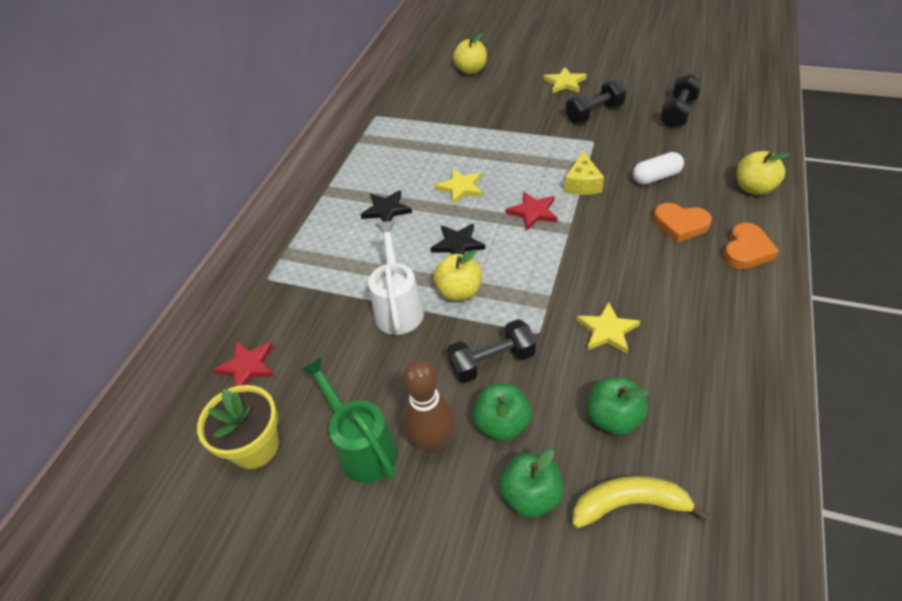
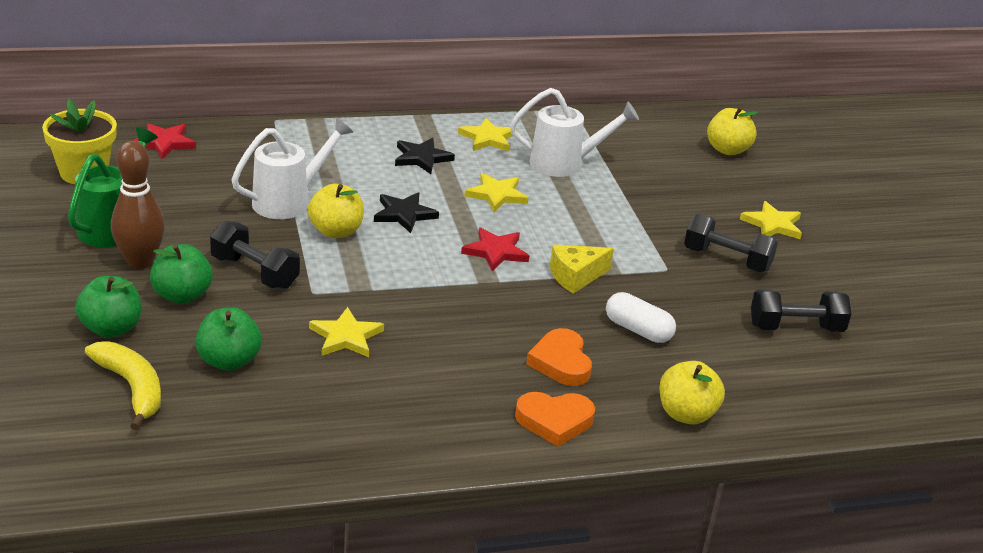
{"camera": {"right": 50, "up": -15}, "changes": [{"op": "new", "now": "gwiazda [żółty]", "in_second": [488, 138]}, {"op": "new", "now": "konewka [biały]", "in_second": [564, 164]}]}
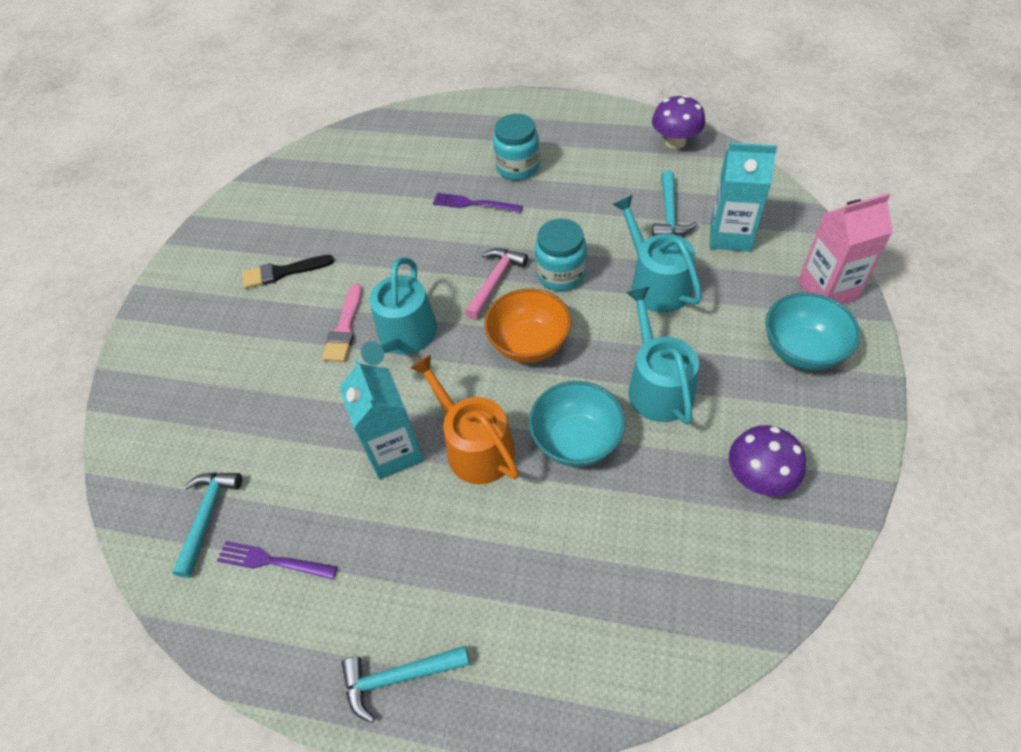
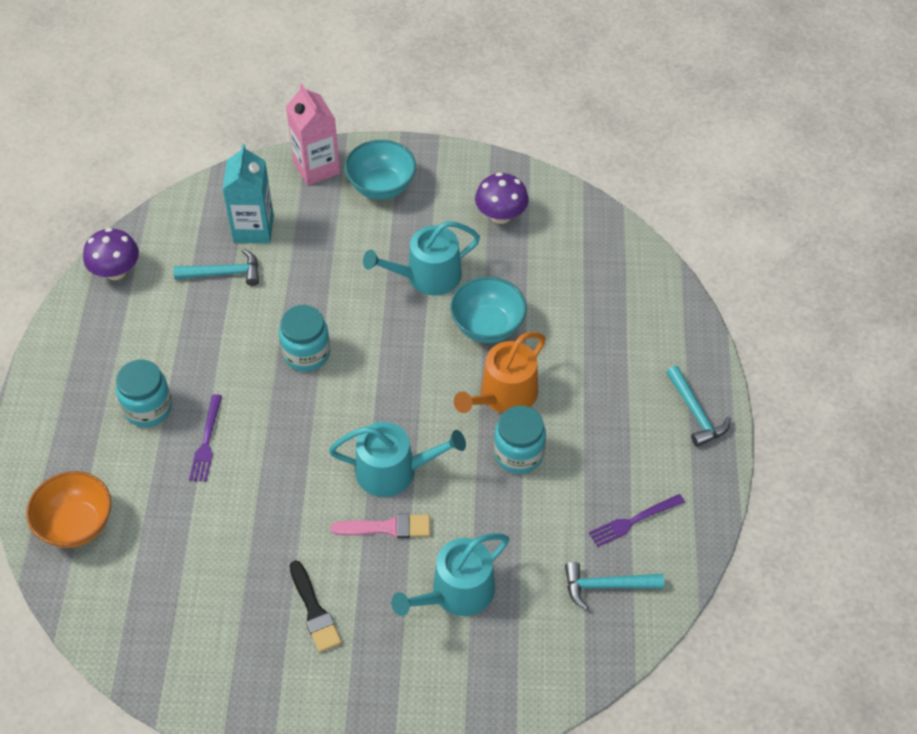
{"camera": {"right": -105, "up": 0}, "changes": [{"op": "gone", "was": "młotek [różowy]", "in_first": [495, 281]}, {"op": "shifted", "was": "miska [pomarańczowy]", "in_first": [529, 344], "in_second": [76, 524]}, {"op": "shifted", "was": "konewka [turkusowy]", "in_first": [655, 283], "in_second": [456, 593]}, {"op": "swapped", "was": "karton mleka [turkusowy]", "now": "słoik [turkusowy]", "in_first": [394, 451], "in_second": [518, 454]}, {"op": "rotated", "was": "widelec [fioletowy]", "in_first": [272, 561], "in_second": [633, 521], "clockwise": 60}]}
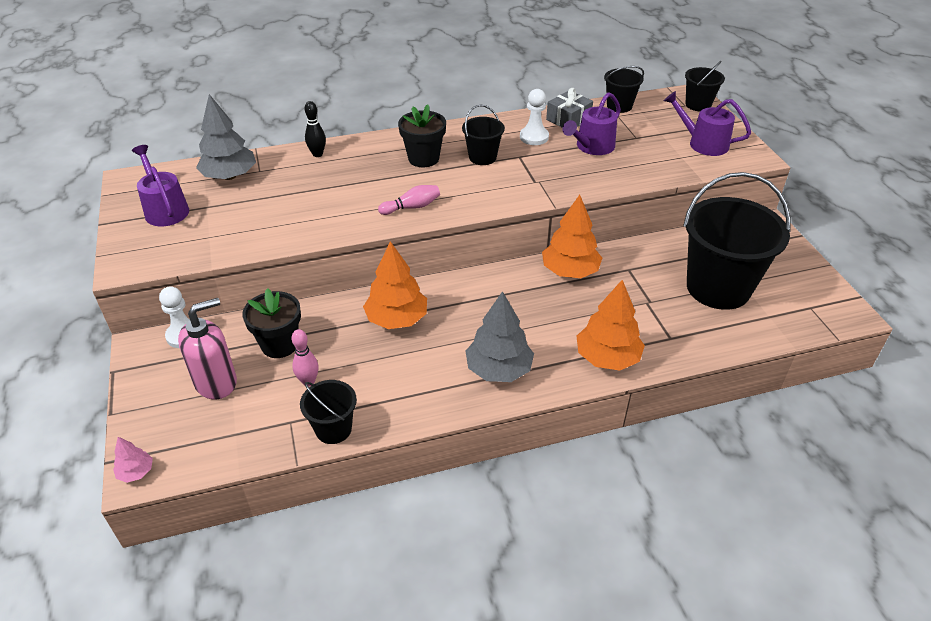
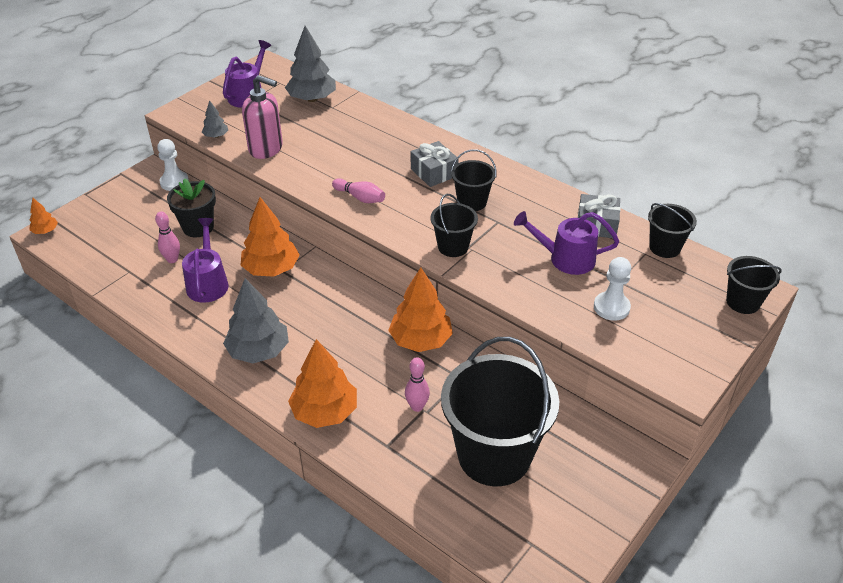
{"camera": {"right": 55, "up": 0}, "changes": [{"op": "gone", "was": "kręgiel [czarny]", "in_first": [317, 154]}, {"op": "new", "now": "drzewko [szary]", "in_second": [216, 136]}, {"op": "new", "now": "kręgiel [różowy]", "in_second": [417, 406]}, {"op": "shifted", "was": "dozownik mydła [różowy]", "in_first": [216, 382], "in_second": [266, 148]}, {"op": "shifted", "was": "wiadro [czarny]", "in_first": [333, 429], "in_second": [453, 247]}, {"op": "shifted", "was": "pionek [biały]", "in_first": [534, 137], "in_second": [611, 307]}, {"op": "shifted", "was": "konewka [fioletowy]", "in_first": [703, 143], "in_second": [208, 283]}, {"op": "swapped", "was": "doniczka [czarny]", "now": "prezent [szary]", "in_first": [423, 158], "in_second": [434, 172]}, {"op": "repainted", "was": "drzewko [różowy]", "now": "drzewko [pomarańczowy]", "in_first": [136, 472], "in_second": [45, 231]}]}
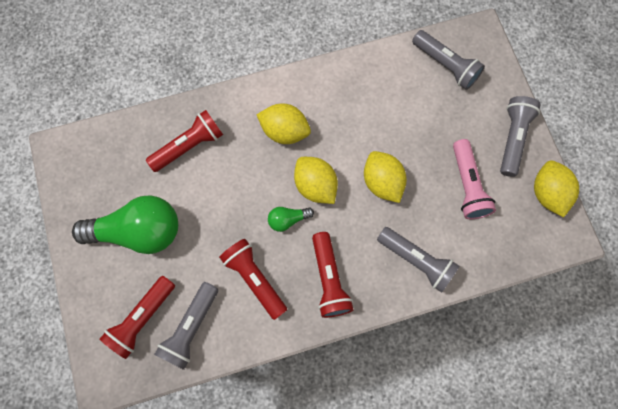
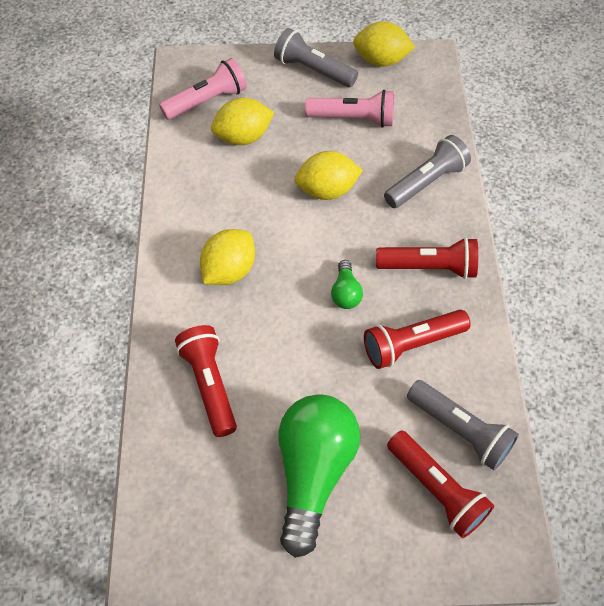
{"camera": {"right": -75, "up": -15}, "changes": [{"op": "shifted", "was": "cytryna [żółty]", "in_first": [315, 186], "in_second": [243, 137]}, {"op": "repainted", "was": "latarka [szary]", "now": "latarka [różowy]", "in_first": [445, 65], "in_second": [207, 101]}]}
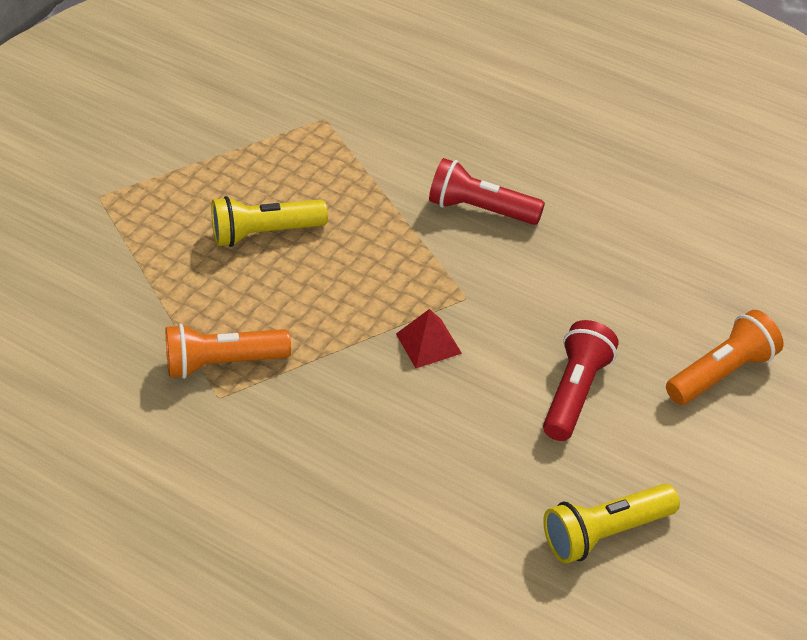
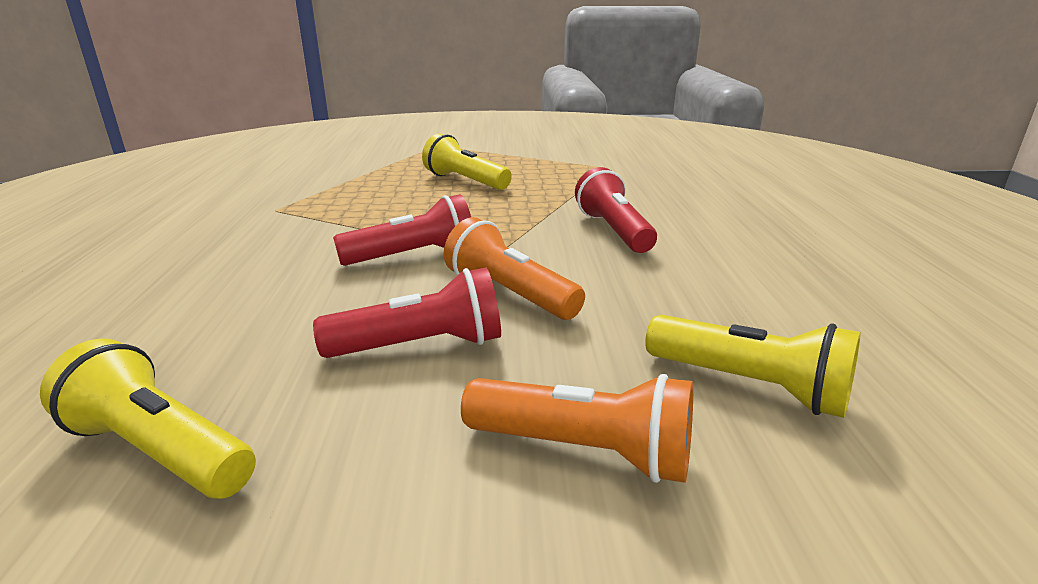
{"camera": {"right": 55, "up": -20}, "changes": [{"op": "new", "now": "latarka [żółty]", "in_second": [750, 386]}, {"op": "shifted", "was": "latarka [pomarańczowy]", "in_first": [223, 363], "in_second": [509, 294]}, {"op": "swapped", "was": "piramida [czerwony]", "now": "latarka [czerwony]", "in_first": [428, 343], "in_second": [413, 256]}]}
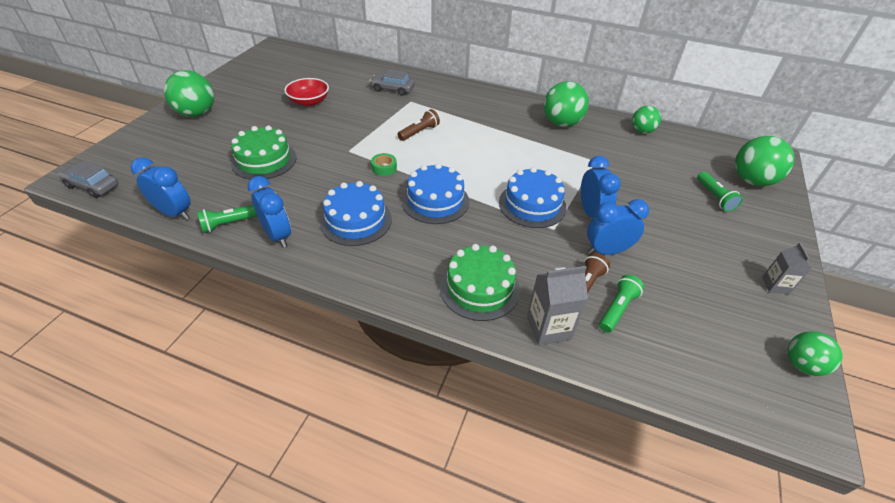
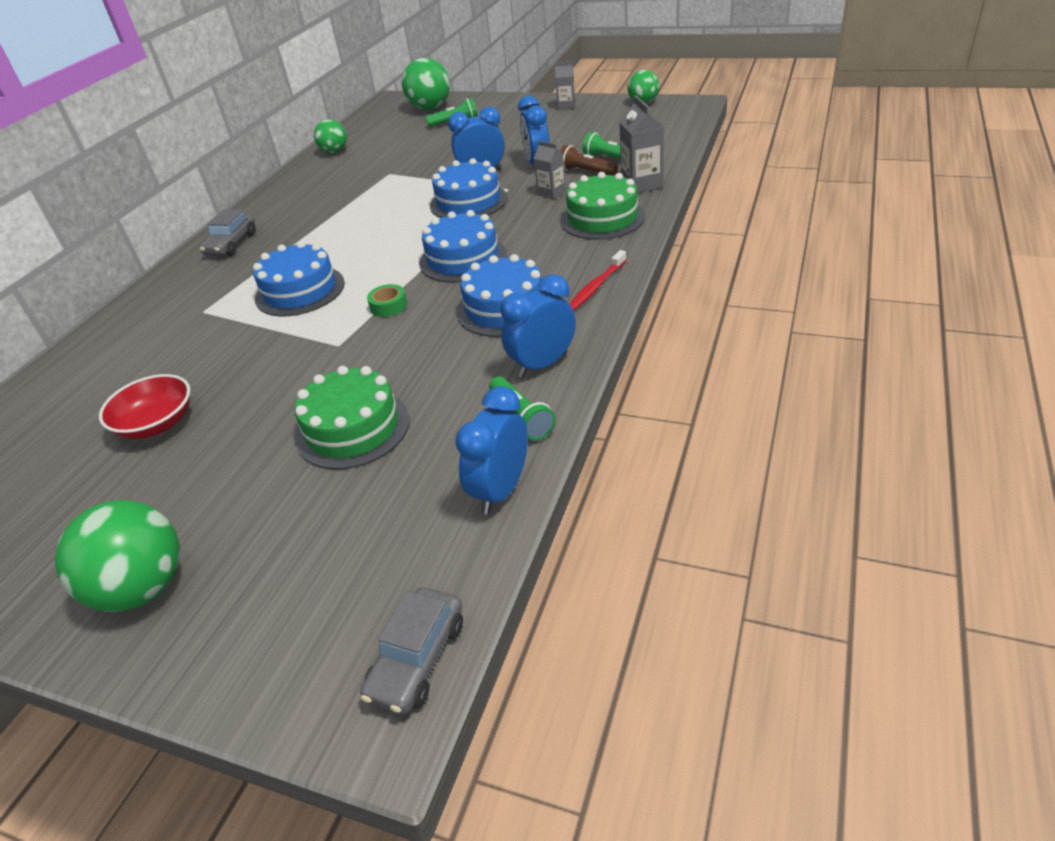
{"camera": {"right": -85, "up": -5}, "changes": [{"op": "gone", "was": "piłka [zielony]", "in_first": [561, 123]}, {"op": "new", "now": "karton mleka [szary]", "in_second": [551, 193]}, {"op": "new", "now": "szczoteczka do zębów [czerwony]", "in_second": [596, 287]}, {"op": "shifted", "was": "samochód [szary]", "in_first": [392, 89], "in_second": [231, 244]}, {"op": "swapped", "was": "latarka [brązowy]", "now": "tort [niebieski]", "in_first": [419, 132], "in_second": [300, 291]}]}
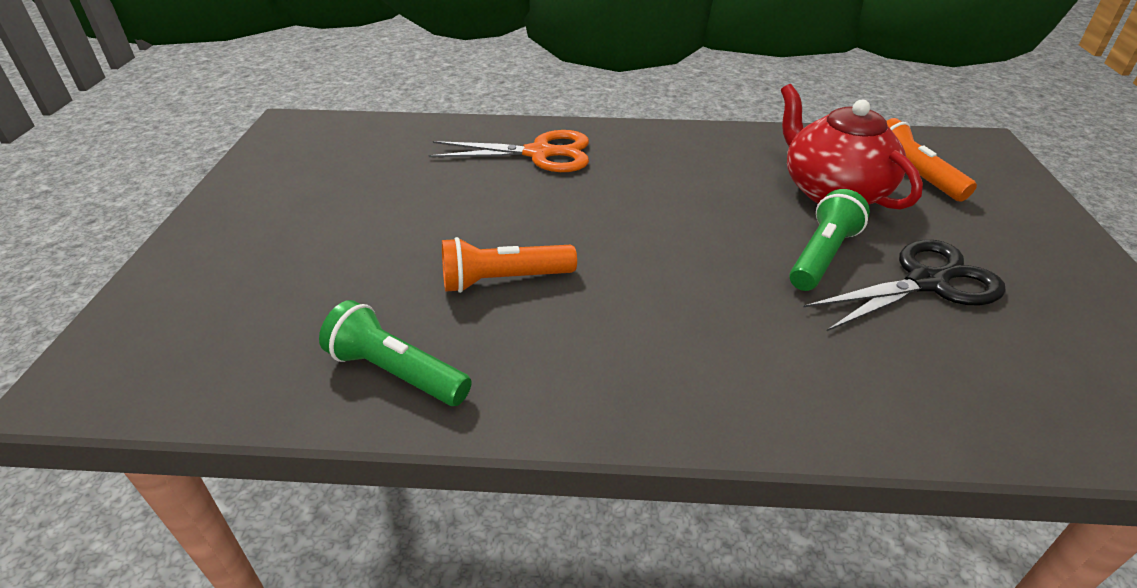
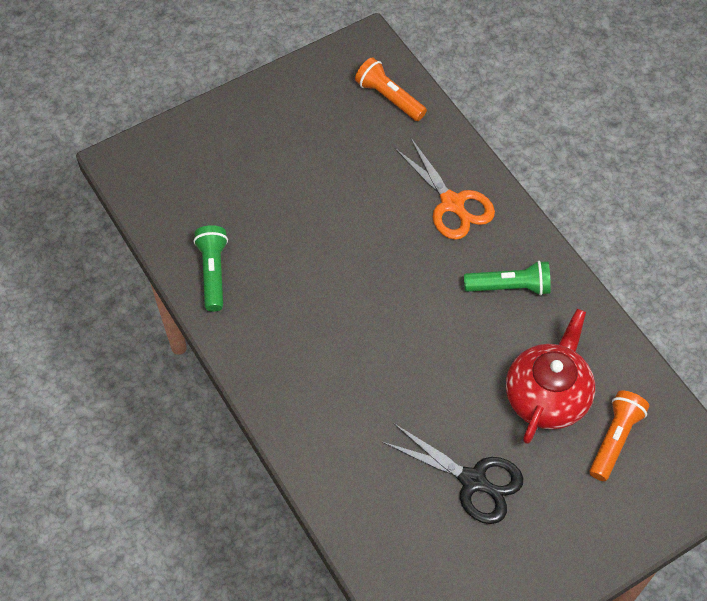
{"camera": {"right": 55, "up": 20}, "changes": [{"op": "shifted", "was": "latarka [pomarańczowy]", "in_first": [504, 280], "in_second": [389, 98]}, {"op": "shifted", "was": "latarka [zielony]", "in_first": [821, 256], "in_second": [509, 287]}]}
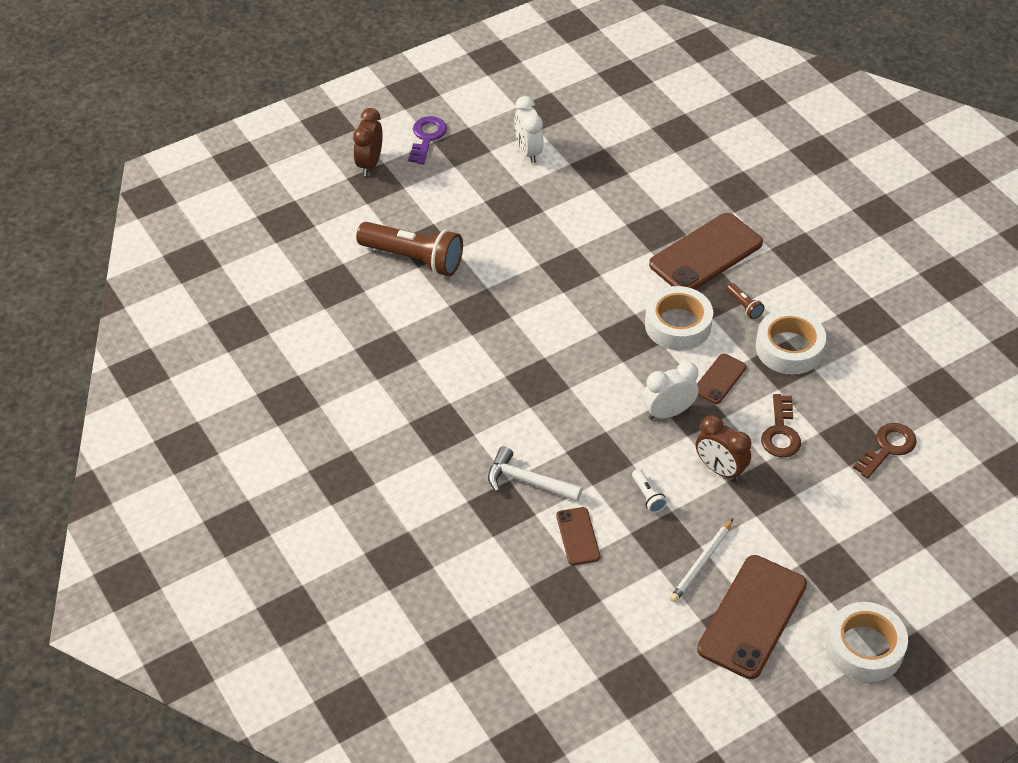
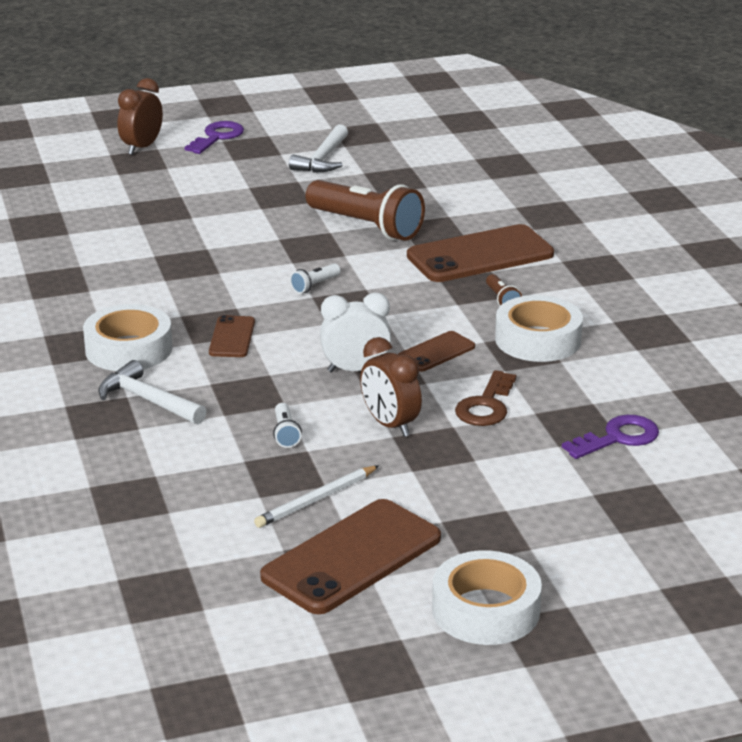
{"camera": {"right": 15, "up": -20}, "changes": [{"op": "new", "now": "latarka [biały]", "in_second": [315, 286]}, {"op": "shifted", "was": "latarka [brązowy]", "in_first": [413, 259], "in_second": [366, 226]}, {"op": "shifted", "was": "telefon [brązowy]", "in_first": [578, 536], "in_second": [232, 337]}, {"op": "shifted", "was": "taśma klejąca [biały]", "in_first": [678, 325], "in_second": [128, 349]}, {"op": "swapped", "was": "budzik [biały]", "now": "młotek [biały]", "in_first": [528, 151], "in_second": [322, 159]}, {"op": "repainted", "was": "klucz [brązowy]", "now": "klucz [fioletowy]", "in_first": [887, 448], "in_second": [617, 438]}]}
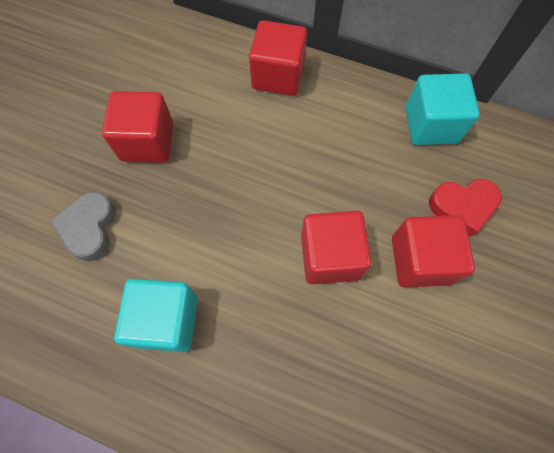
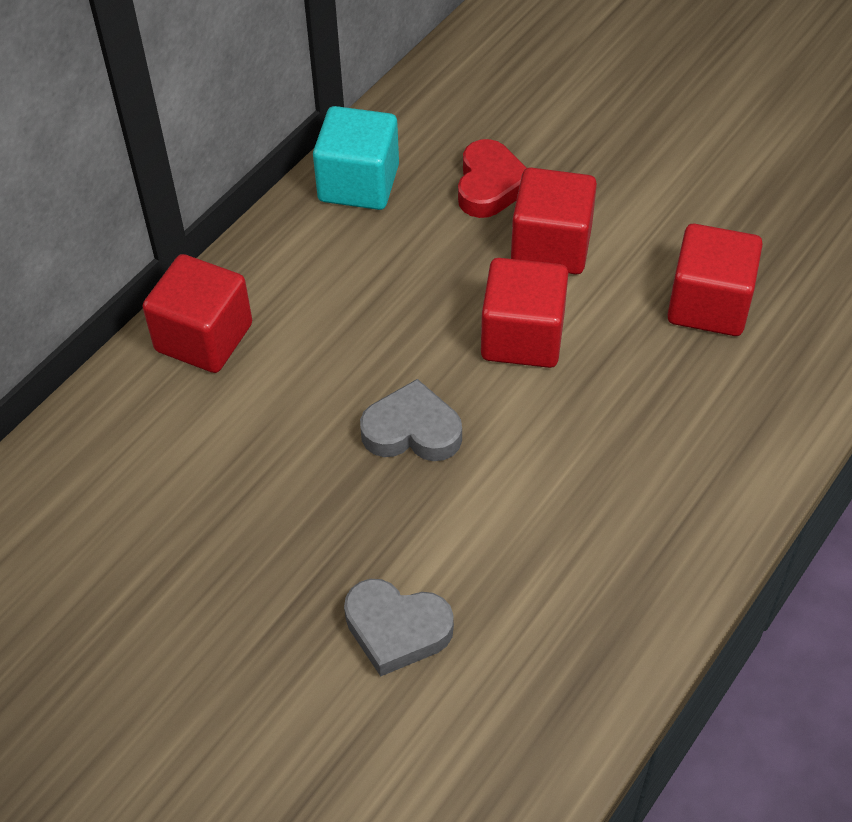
{"camera": {"right": -75, "up": -15}, "changes": [{"op": "gone", "was": "sześcian [turkusowy]", "in_first": [166, 320]}, {"op": "new", "now": "serce [szary]", "in_second": [412, 430]}, {"op": "shifted", "was": "sześcian [czerwony]", "in_first": [147, 142], "in_second": [709, 304]}]}
